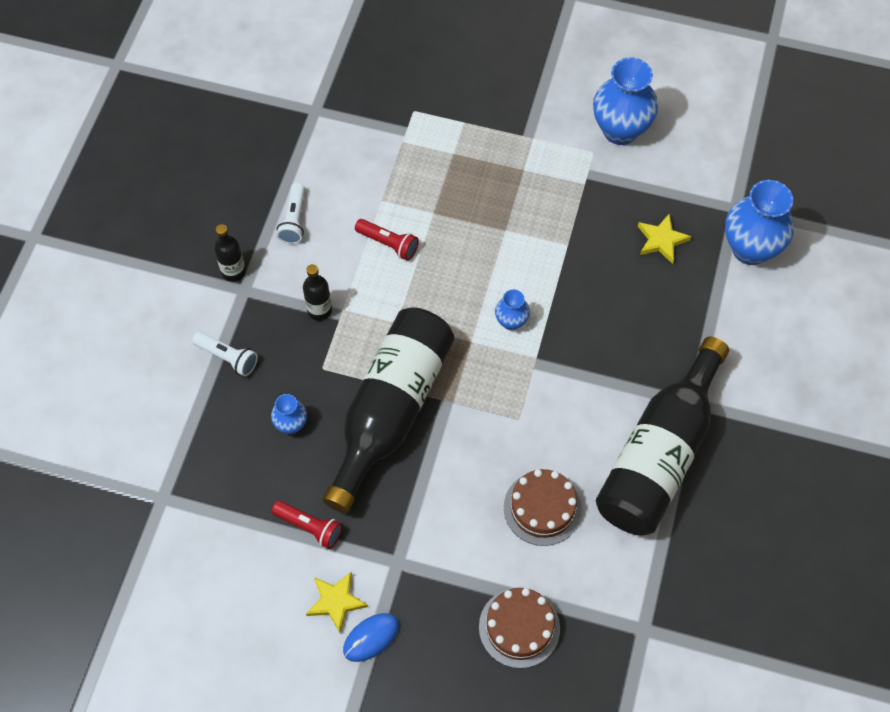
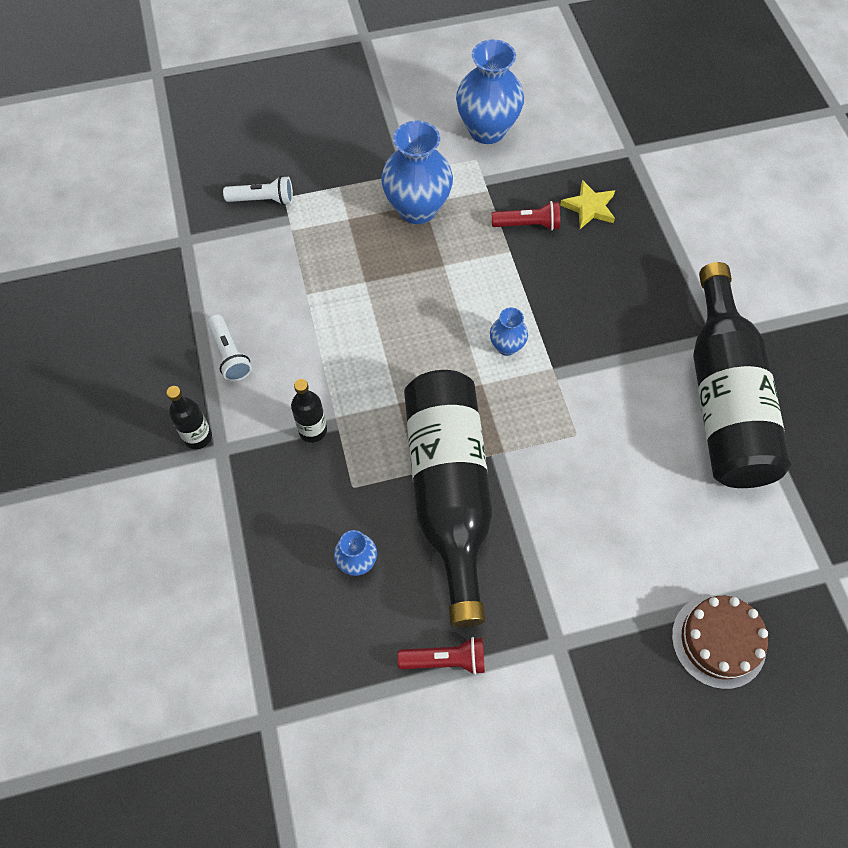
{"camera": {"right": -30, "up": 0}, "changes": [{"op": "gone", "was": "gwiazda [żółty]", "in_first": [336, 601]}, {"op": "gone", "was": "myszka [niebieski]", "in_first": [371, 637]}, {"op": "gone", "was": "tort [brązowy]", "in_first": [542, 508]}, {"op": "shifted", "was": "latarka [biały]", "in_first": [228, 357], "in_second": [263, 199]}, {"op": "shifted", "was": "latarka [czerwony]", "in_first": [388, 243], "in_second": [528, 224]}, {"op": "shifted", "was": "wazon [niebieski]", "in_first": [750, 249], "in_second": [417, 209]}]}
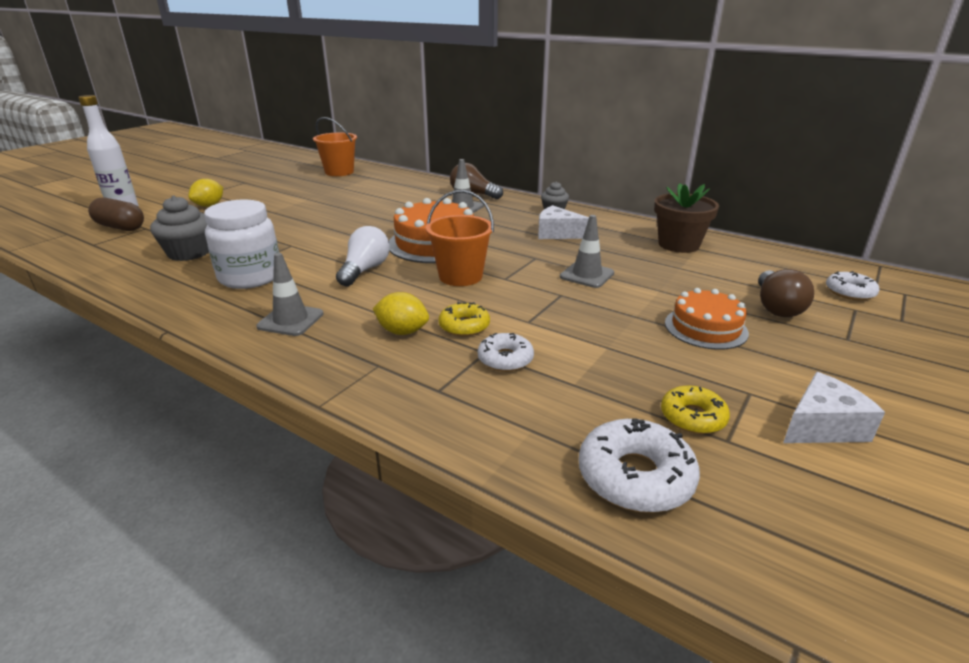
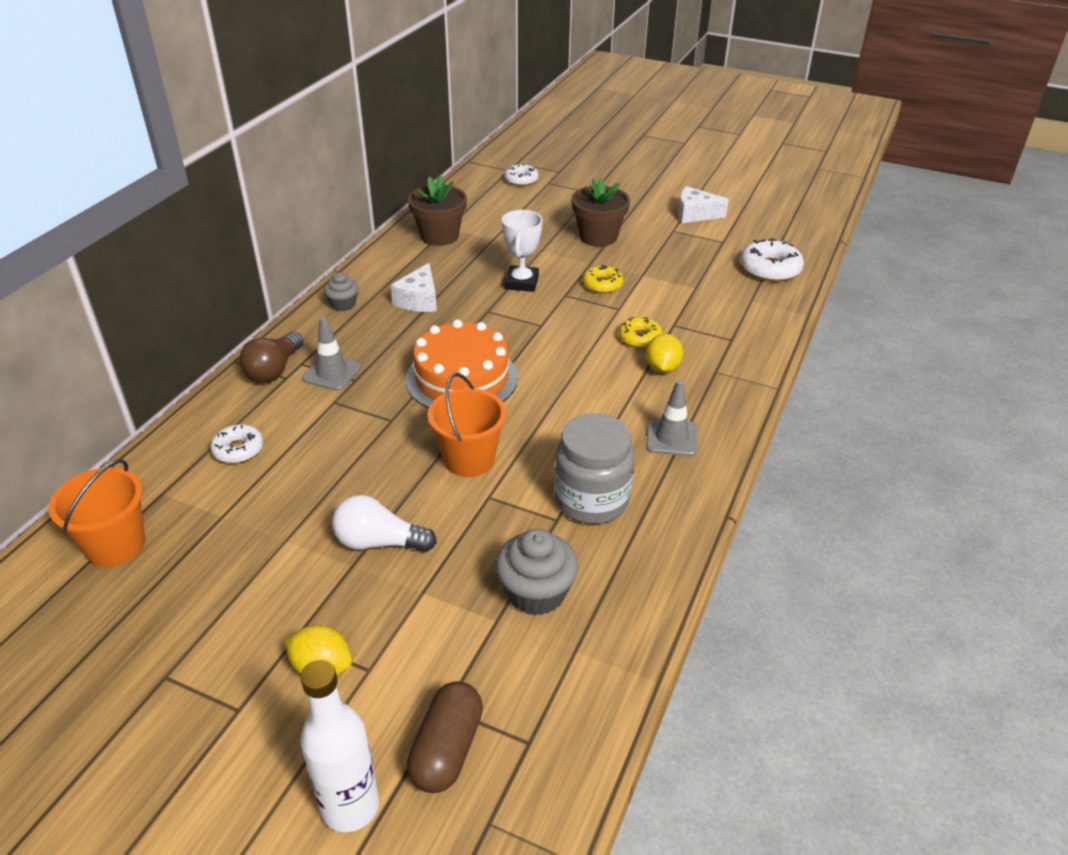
{"camera": {"right": -100, "up": 10}, "changes": [{"op": "gone", "was": "żarówka [brązowy]", "in_first": [776, 307]}, {"op": "shifted", "was": "żarówka [biały]", "in_first": [364, 270], "in_second": [379, 542]}, {"op": "shifted", "was": "wiadro [pomarańczowy]", "in_first": [460, 276], "in_second": [469, 459]}, {"op": "shifted", "was": "donut [biały]", "in_first": [505, 359], "in_second": [238, 449]}, {"op": "shifted", "was": "donut [żółty]", "in_first": [693, 417], "in_second": [602, 284]}, {"op": "swapped", "was": "pachołek [szary]", "now": "puchar [biały]", "in_first": [587, 275], "in_second": [521, 283]}, {"op": "swapped", "was": "tort [pomarańczowy]", "now": "doniczka [brązowy]", "in_first": [705, 328], "in_second": [598, 237]}, {"op": "repainted", "was": "słoik [biały]", "now": "słoik [szary]", "in_first": [250, 277], "in_second": [591, 500]}, {"op": "rotated", "was": "ser [biały]", "in_first": [822, 426], "in_second": [695, 214], "clockwise": -45}]}
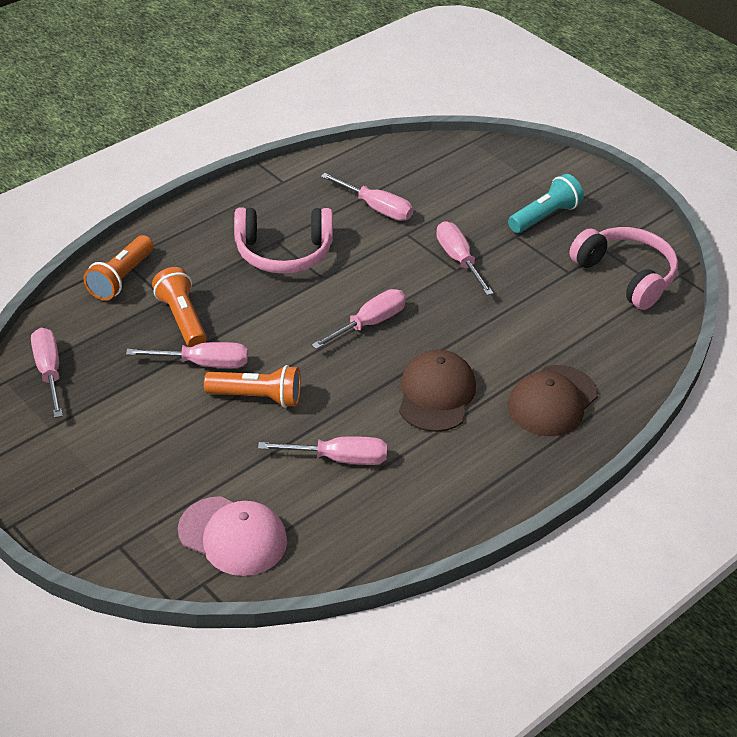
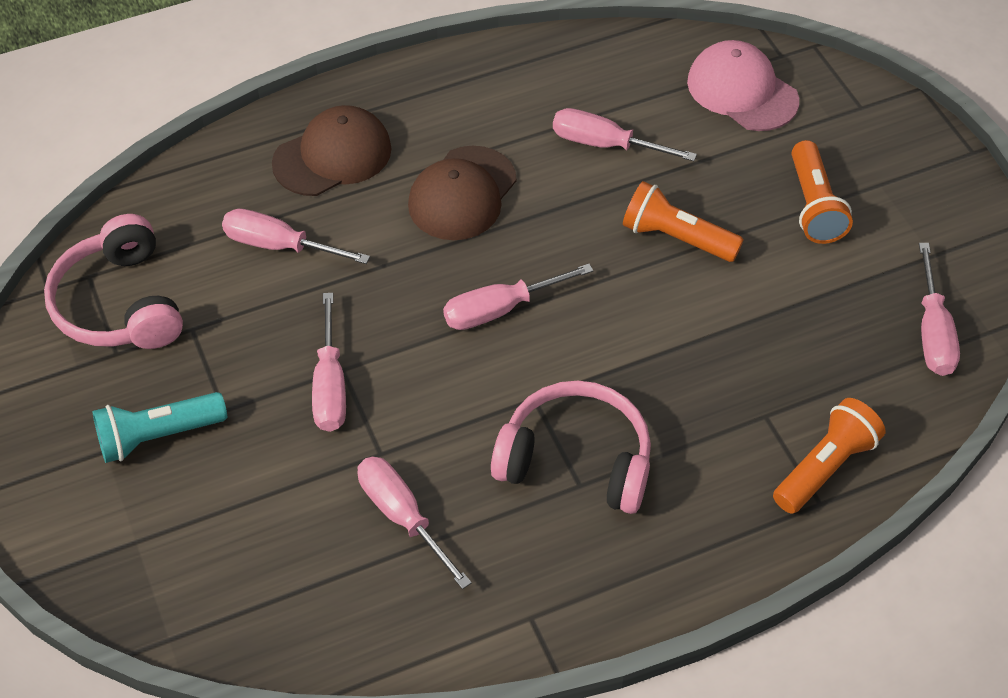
{"camera": {"right": -160, "up": 10}, "changes": [{"op": "shifted", "was": "śrubokręt [różowy]", "in_first": [203, 364], "in_second": [280, 246]}, {"op": "shifted", "was": "latarka [pomarańczowy]", "in_first": [182, 319], "in_second": [813, 206]}]}
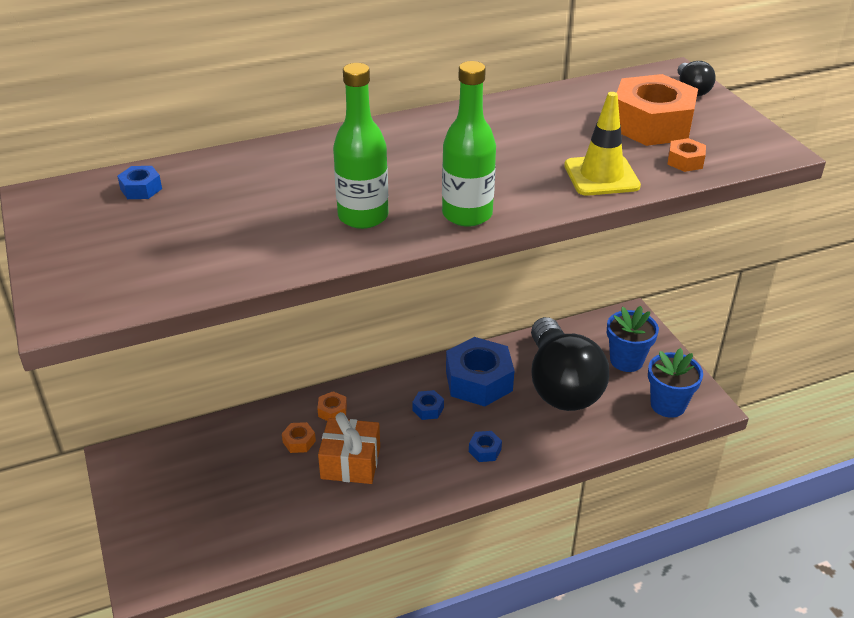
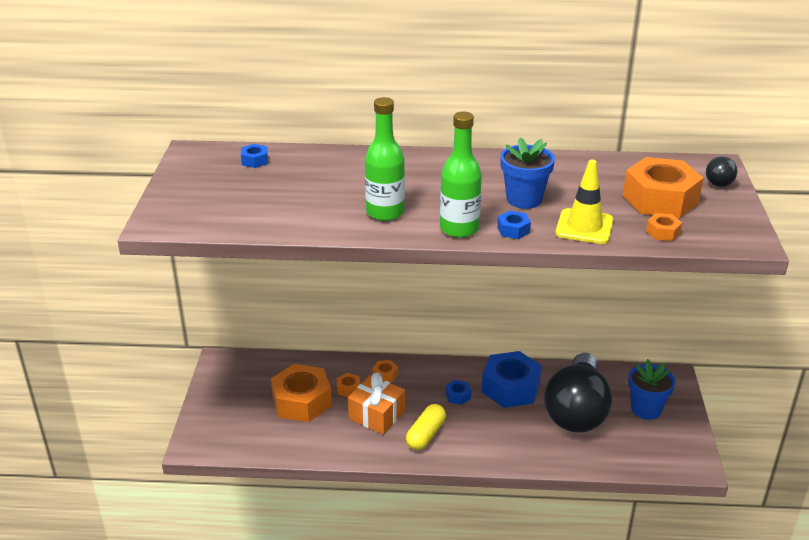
{"camera": {"right": 25, "up": -5}, "changes": [{"op": "new", "now": "nakrętka [pomarańczowy]", "in_second": [302, 401]}, {"op": "new", "now": "kapsułka [żółty]", "in_second": [426, 435]}, {"op": "shifted", "was": "nakrętka [niebieski]", "in_first": [485, 450], "in_second": [513, 230]}, {"op": "shifted", "was": "doniczka [niebieski]", "in_first": [668, 405], "in_second": [524, 199]}]}
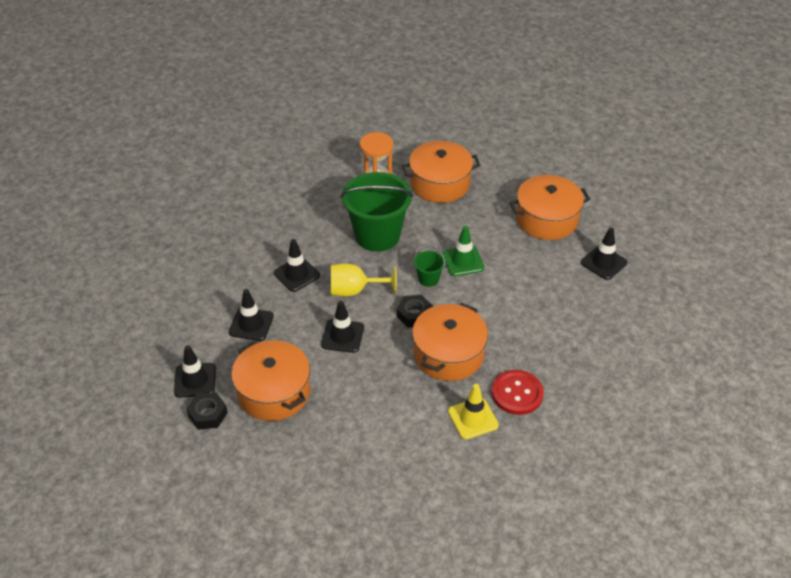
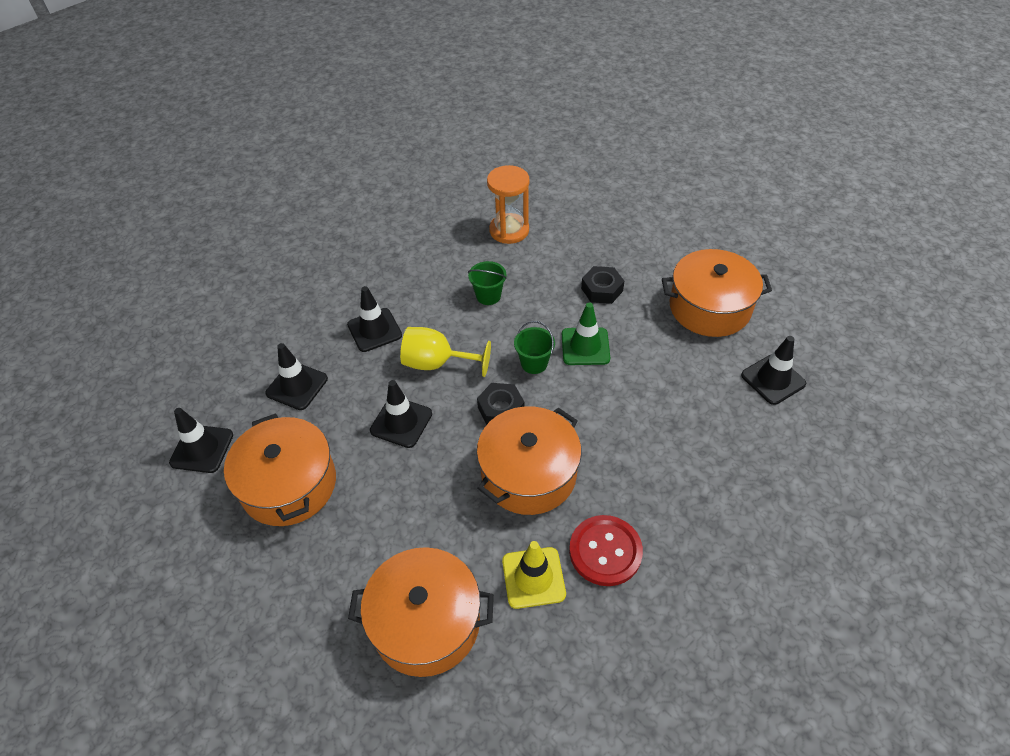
{"camera": {"right": 15, "up": 5}, "changes": [{"op": "shifted", "was": "nakrętka [czarny]", "in_first": [208, 414], "in_second": [602, 289]}, {"op": "shifted", "was": "garnek [pomarańczowy]", "in_first": [440, 183], "in_second": [426, 622]}, {"op": "scaled", "was": "wiadro [zielony]", "in_first": [377, 235], "in_second": [488, 296], "ratio": 0.44}]}
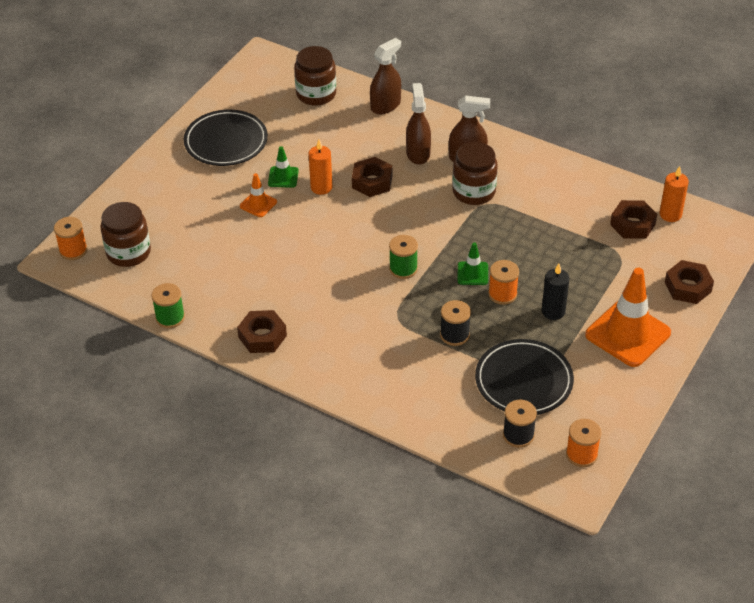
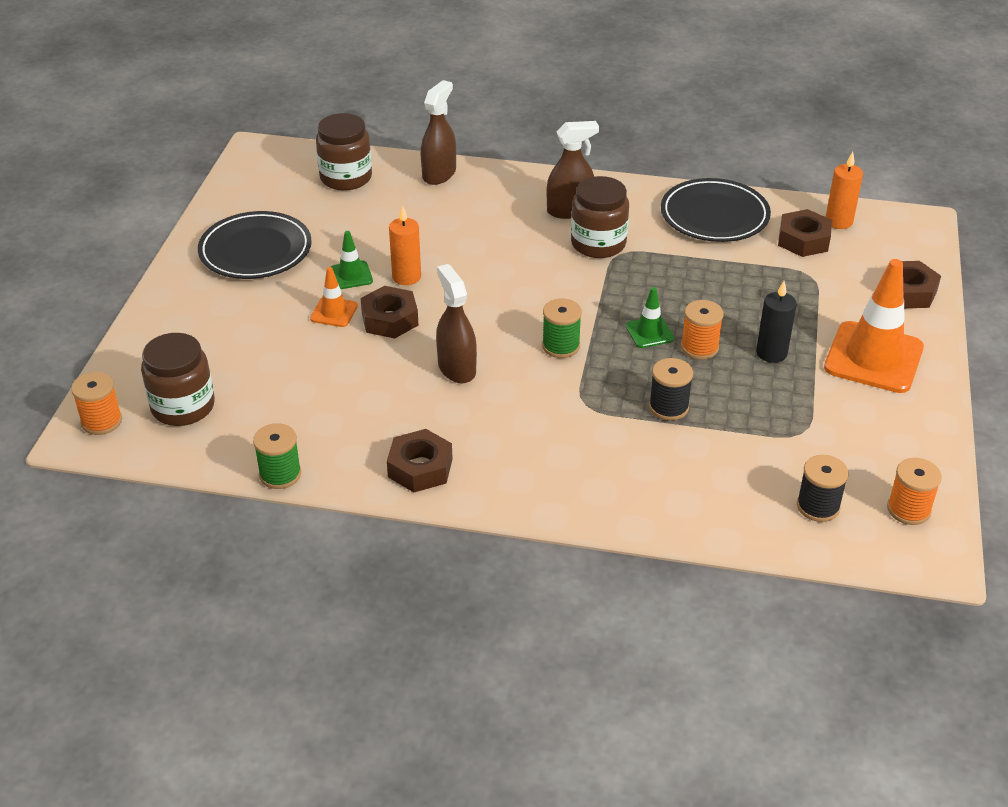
{"camera": {"right": -20, "up": -5}, "changes": [{"op": "shifted", "was": "nakrętka [brązowy]", "in_first": [372, 182], "in_second": [390, 319]}, {"op": "shifted", "was": "spryskiwacz [brązowy]", "in_first": [418, 153], "in_second": [456, 368]}, {"op": "shifted", "was": "talerz [czarny]", "in_first": [523, 381], "in_second": [714, 215]}]}
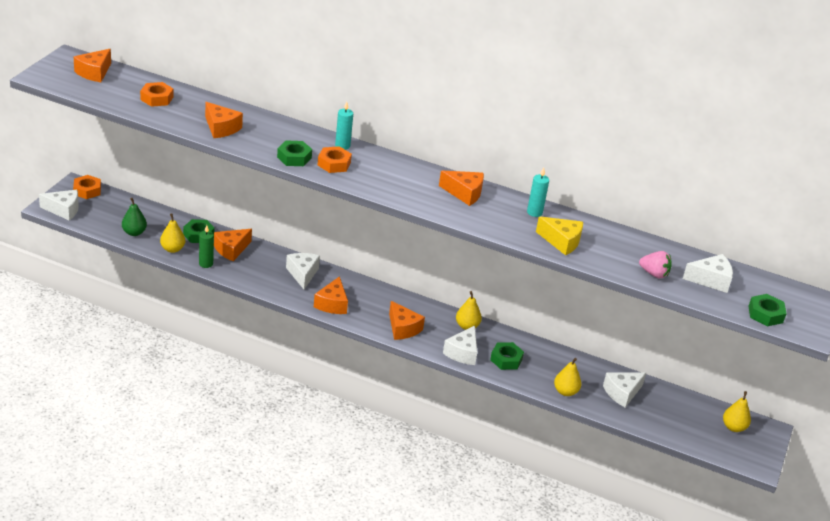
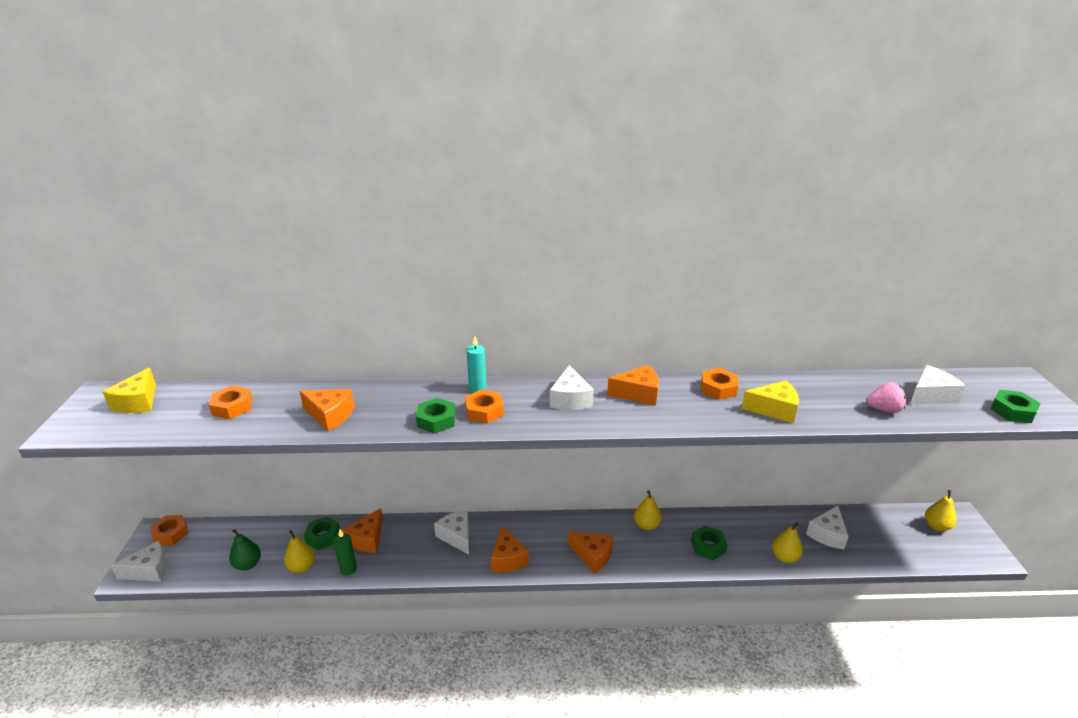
{"camera": {"right": -20, "up": -5}, "changes": [{"op": "shifted", "was": "ser [biały]", "in_first": [462, 353], "in_second": [570, 399]}, {"op": "swapped", "was": "świeca [turkusowy]", "now": "nakrętka [pomarańczowy]", "in_first": [534, 212], "in_second": [718, 388]}, {"op": "repainted", "was": "ser [pomarańczowy]", "now": "ser [żółty]", "in_first": [94, 73], "in_second": [138, 402]}]}
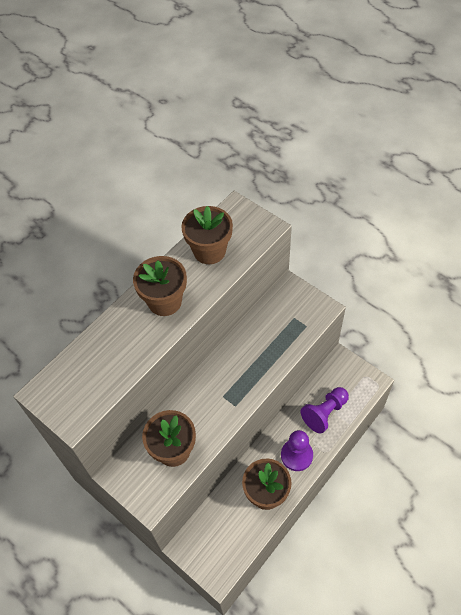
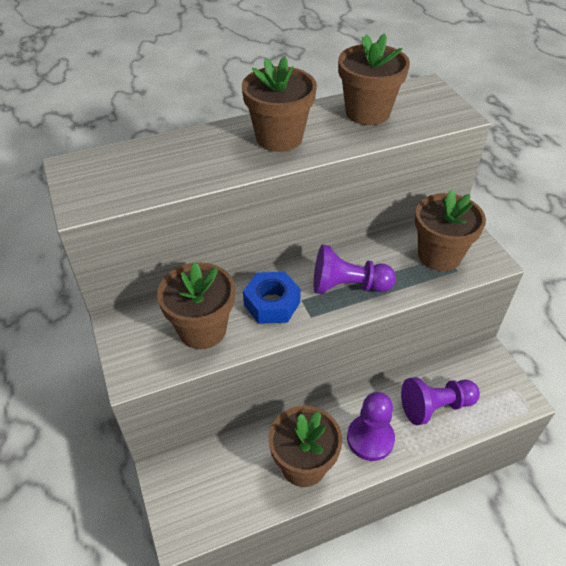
{"camera": {"right": 25, "up": -10}, "changes": [{"op": "new", "now": "nakrętka [niebieski]", "in_second": [272, 303]}, {"op": "new", "now": "pionek [fioletowy]", "in_second": [348, 286]}, {"op": "new", "now": "doniczka [brązowy]", "in_second": [439, 255]}]}
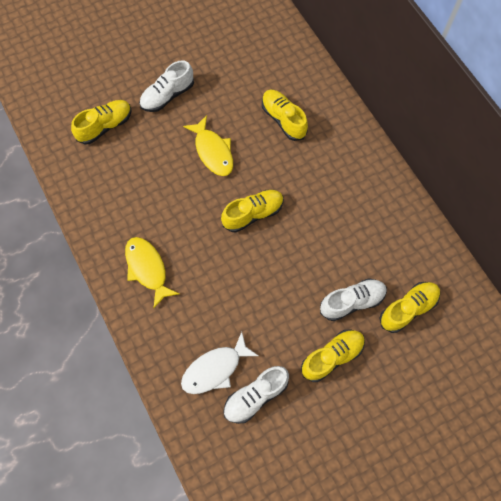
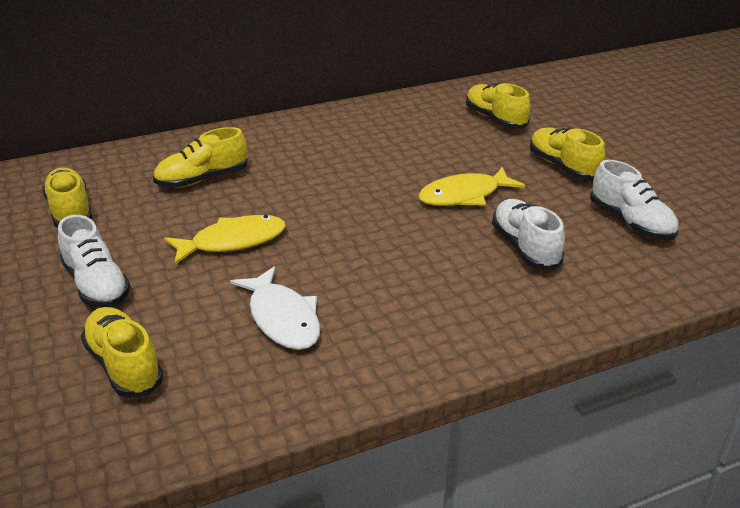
{"camera": {"right": -85, "up": -35}, "changes": [{"op": "shifted", "was": "ryba [żółty]", "in_first": [147, 269], "in_second": [464, 196]}, {"op": "shifted", "was": "ryba [biały]", "in_first": [215, 369], "in_second": [282, 318]}, {"op": "shifted", "was": "but [żółty]", "in_first": [253, 214], "in_second": [70, 212]}, {"op": "shifted", "was": "but [biały]", "in_first": [352, 302], "in_second": [525, 247]}]}
